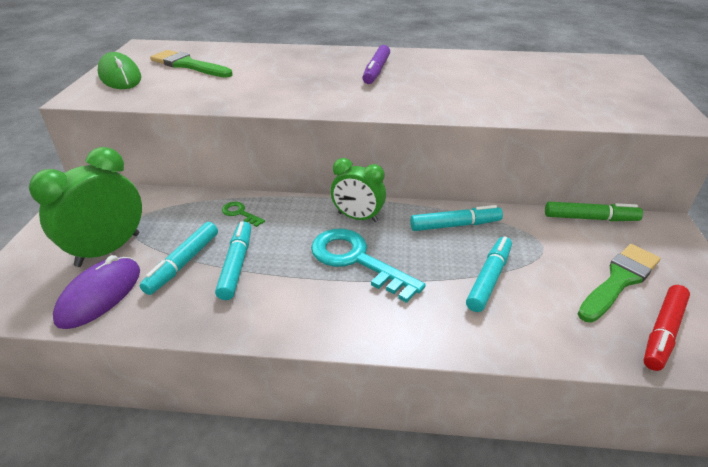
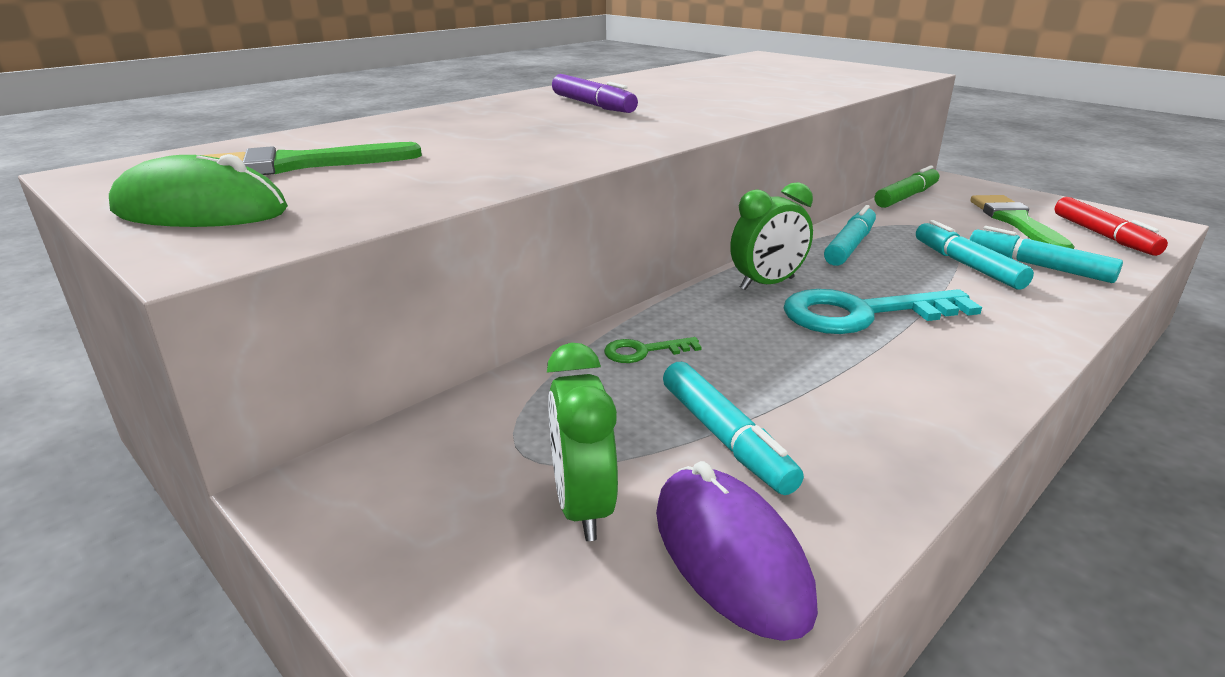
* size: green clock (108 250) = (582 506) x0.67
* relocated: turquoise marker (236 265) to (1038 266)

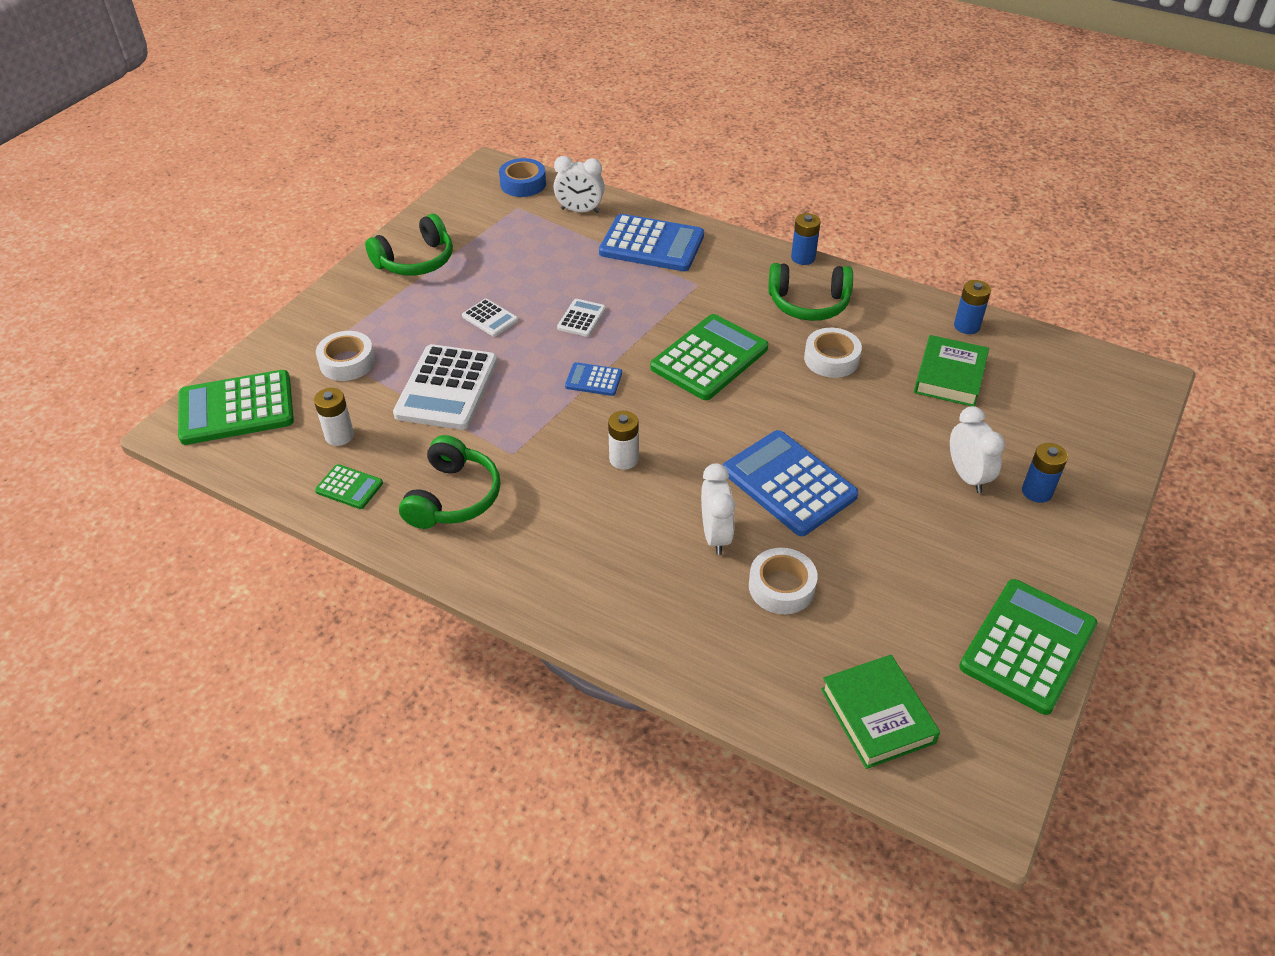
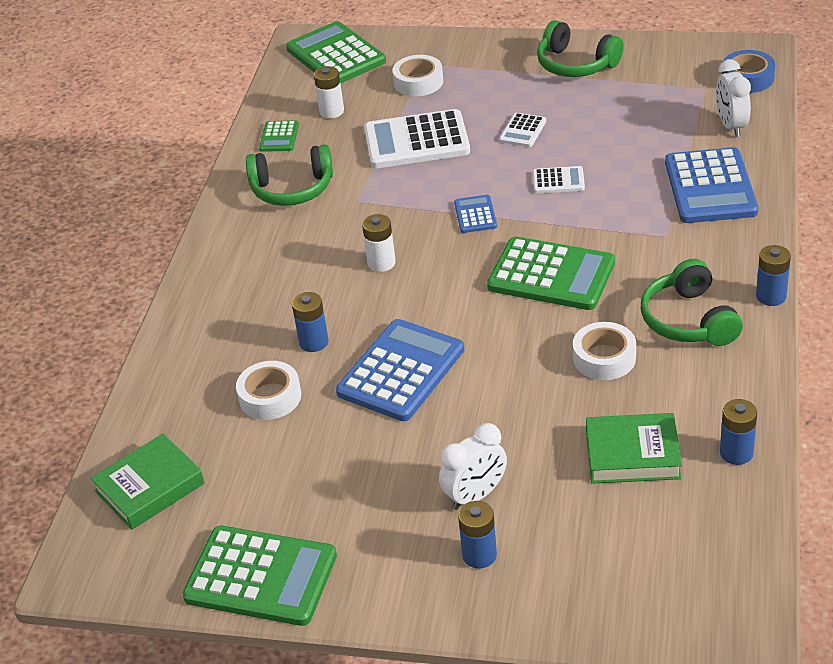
* exchanged: white clock (715 535) to blue battery (313 342)

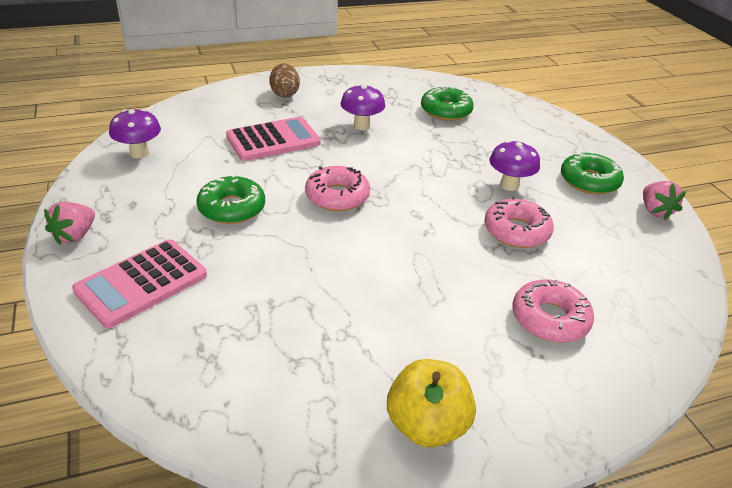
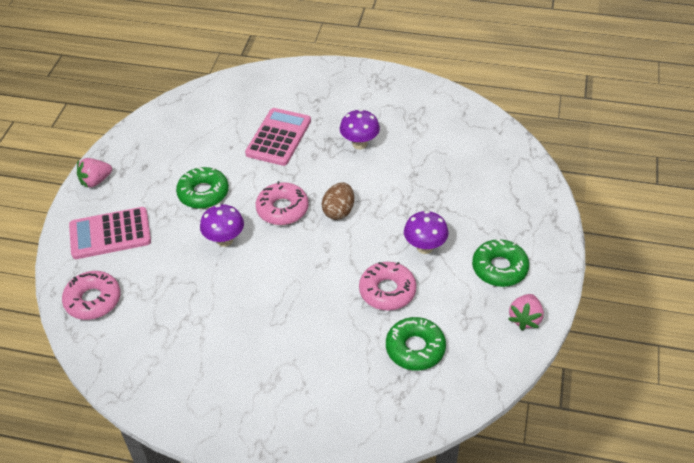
* relocated: pink donut (550 319) to (93 300)
* relocated: purple mushroom (139 153) to (224 240)
* spun: pink calculator (273 140) = (279 137) 75 degrees counterclockwise
* relocated: brown egg (284 94) to (339 211)
* relocated: green donut (446 111) to (415 348)
* missing: yellow apple (427 425)

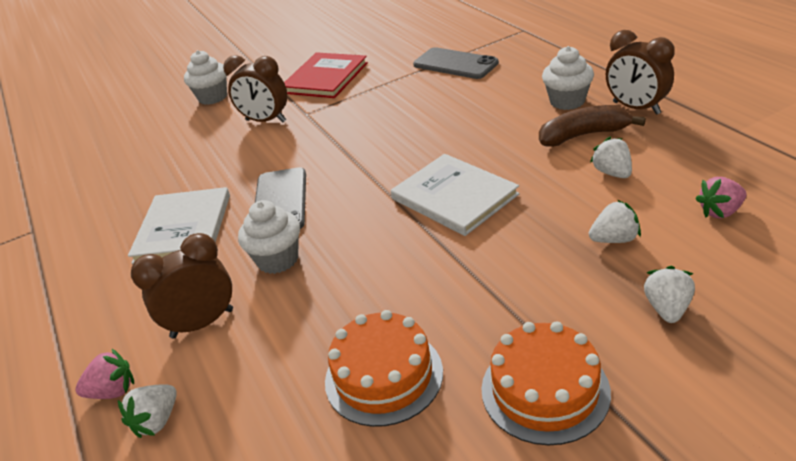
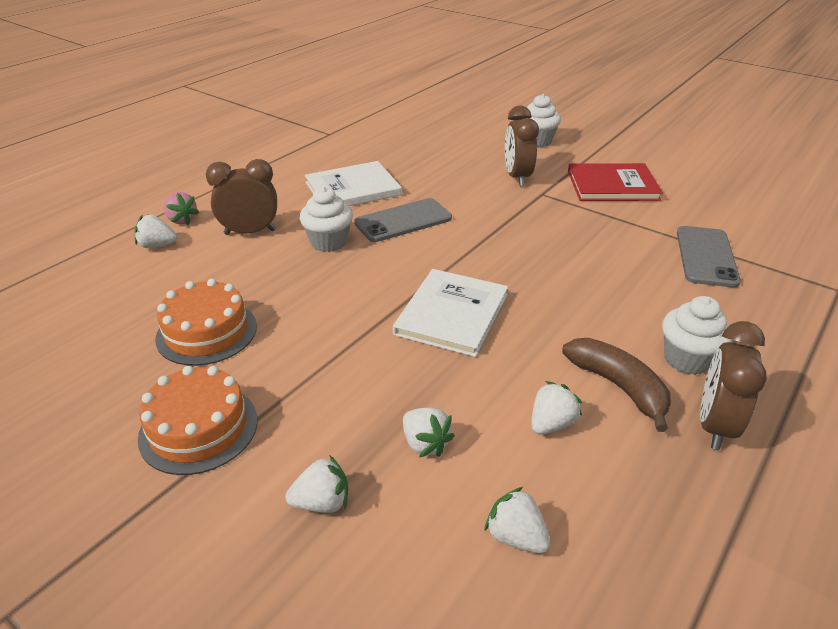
* spun: brown clock (202 323) = (250 232) 45 degrees counterclockwise
* colour: pink strawberry (720 212) to white strawberry (515 537)

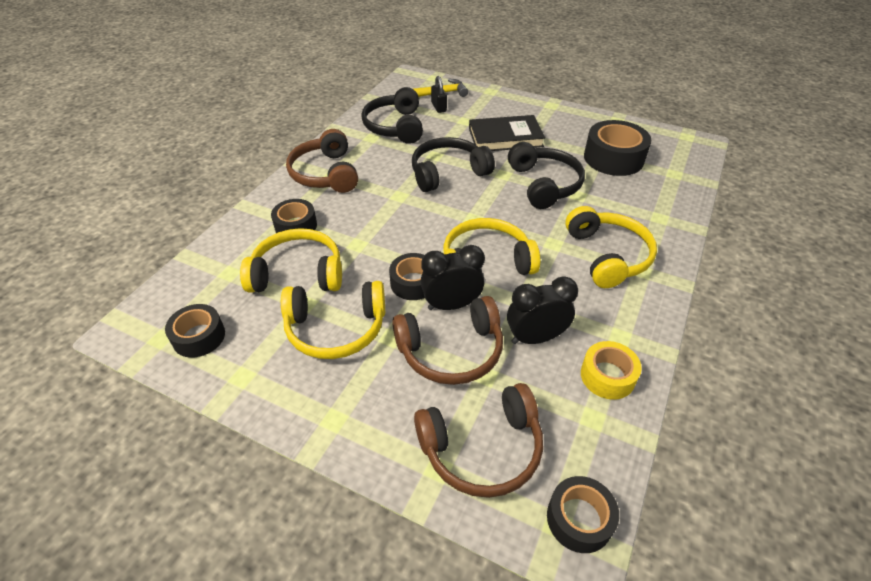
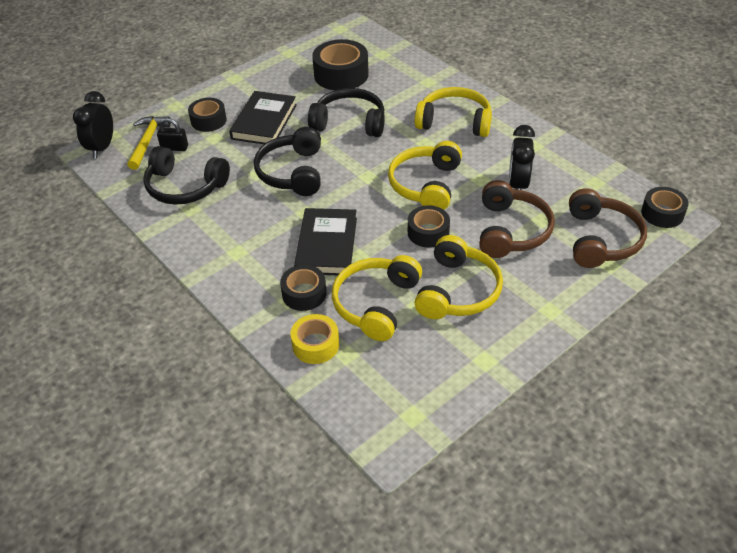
* relocated: black clock (451 305) to (102 148)
* relocated: black tape (199 337) to (208 120)
* relocated: yellow tape (607 376) to (315 345)
* appeared: black book (326 245)
* missing: brown headphones (325 174)

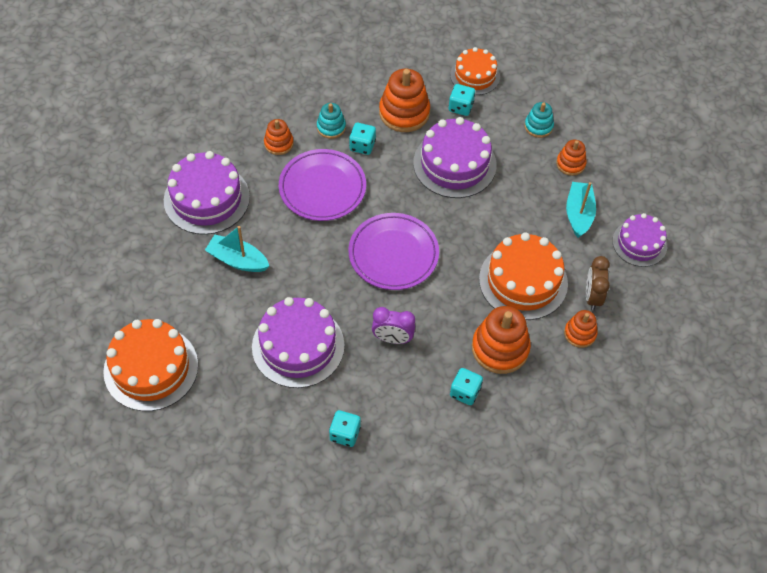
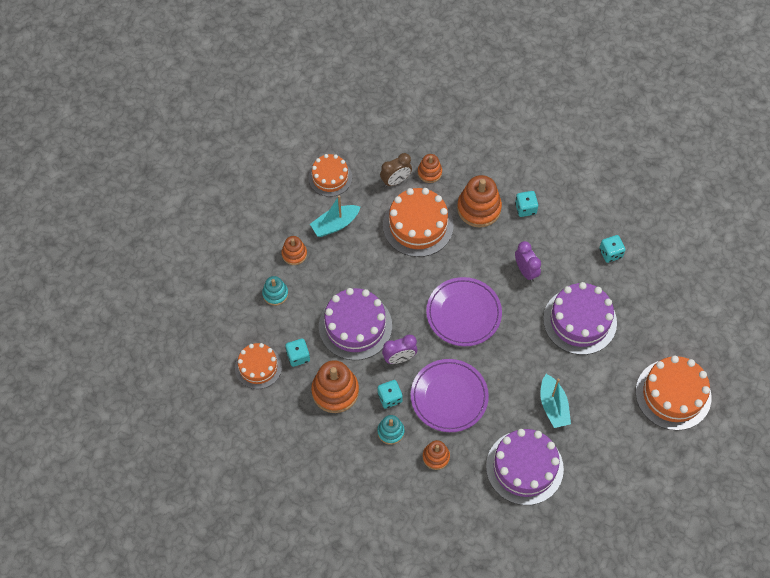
* colour: purple cake (639 243) to orange cake (330 177)
* appeared: purple clock (399 358)

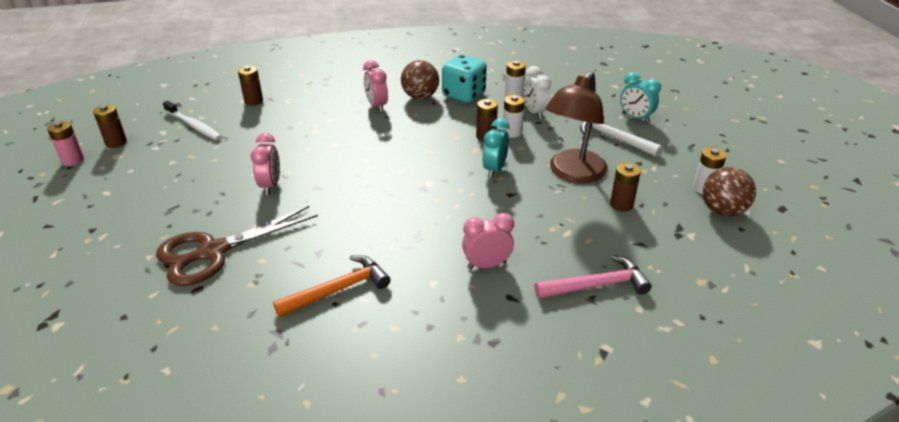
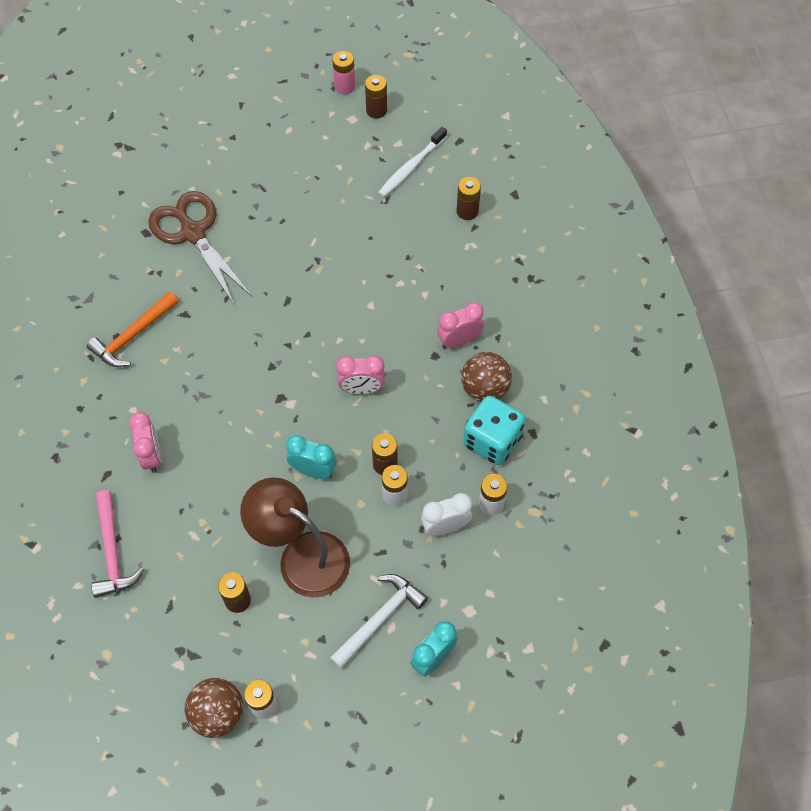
* spun: orange hammer (338 290) = (133 336) 75 degrees clockwise
* relocated: pink clock (270 185) to (361 389)

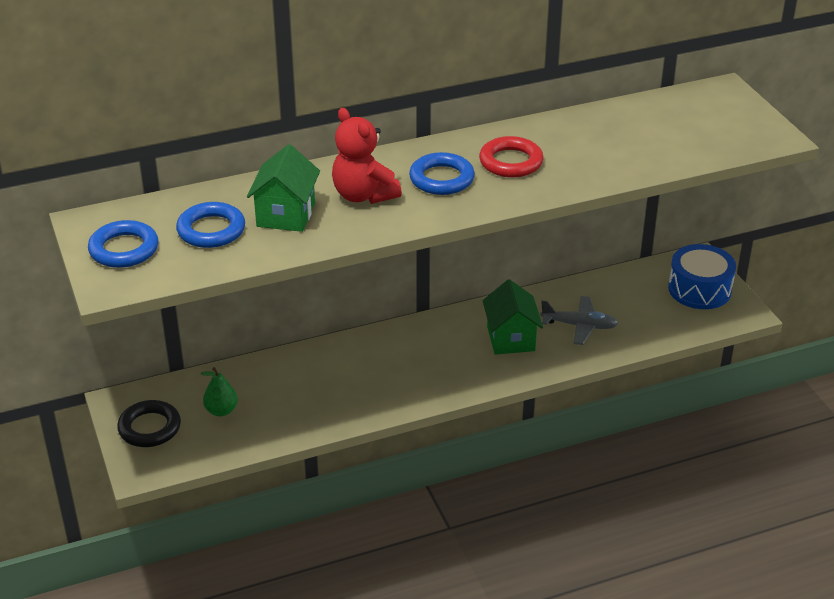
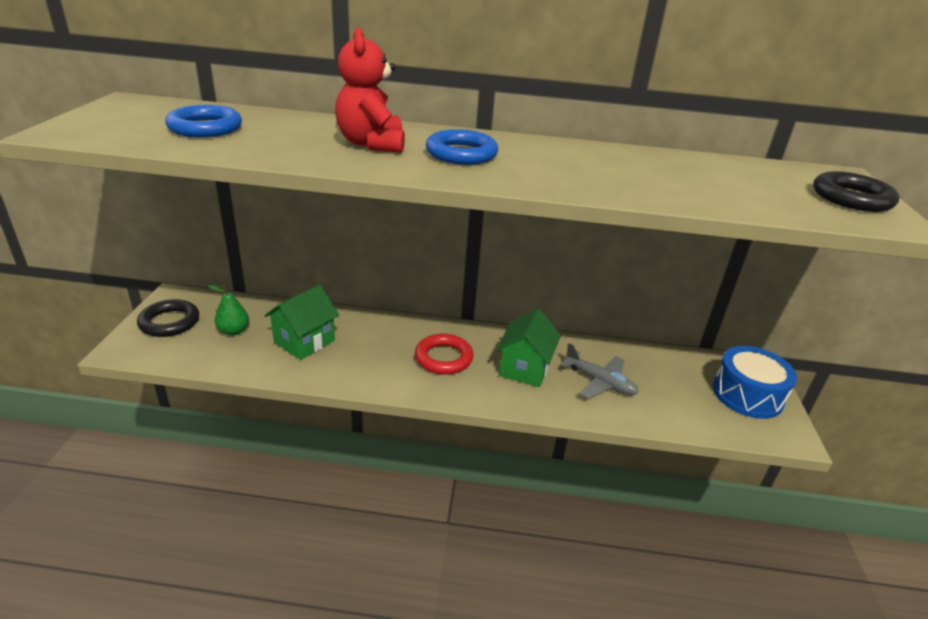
* relocated: green house (286 214) to (304 341)
* relocated: red ring (511 162) to (443 358)
* appeared: black ring (851 198)
* missing: blue ring (124 249)

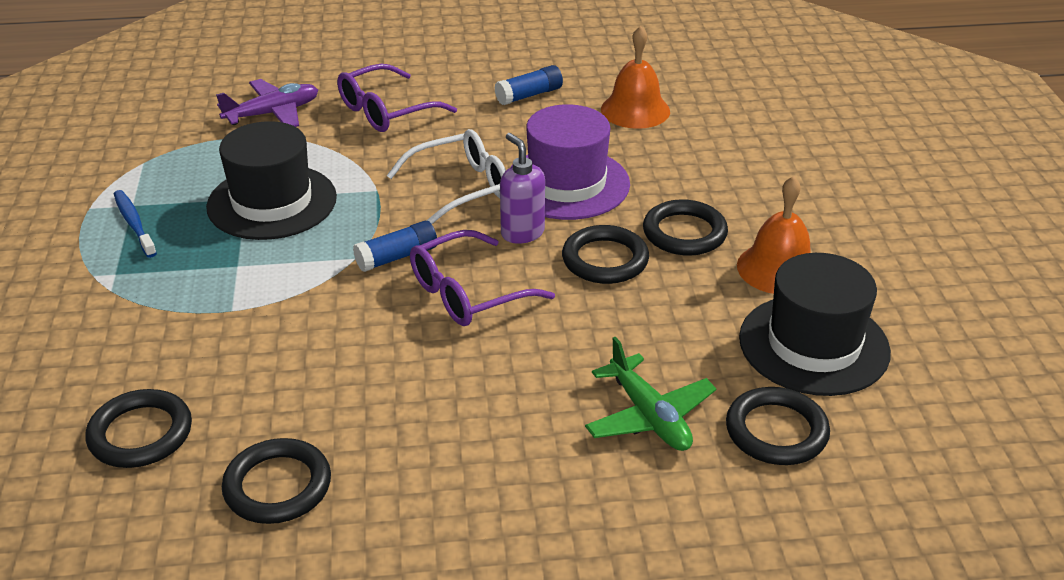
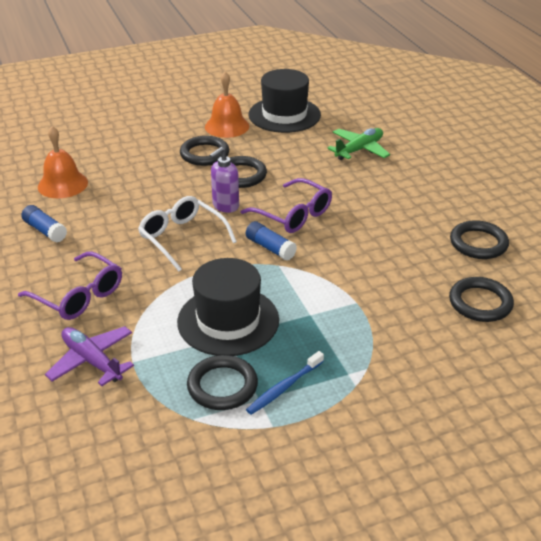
* relocated: black ring (776 431) to (222 386)
* missing: purple hat (567 184)

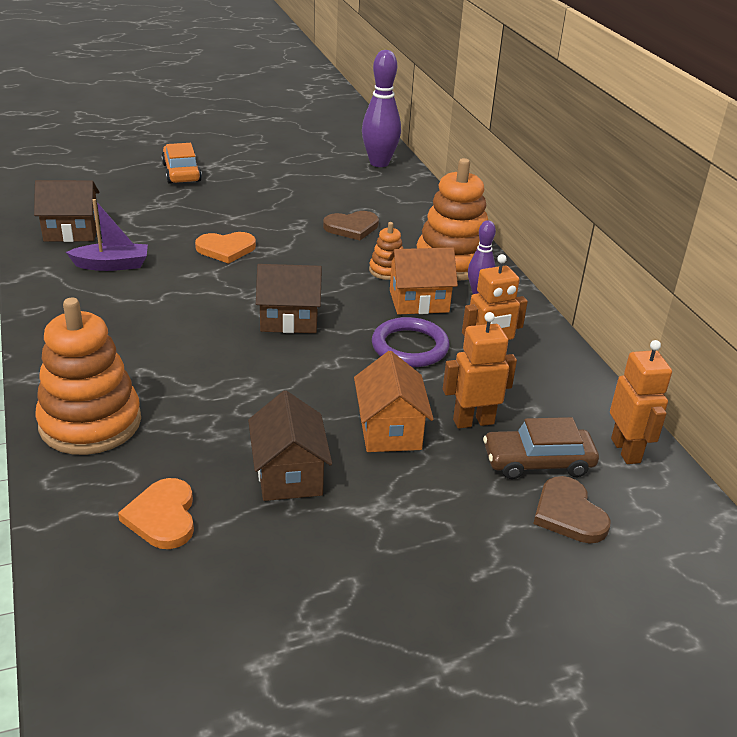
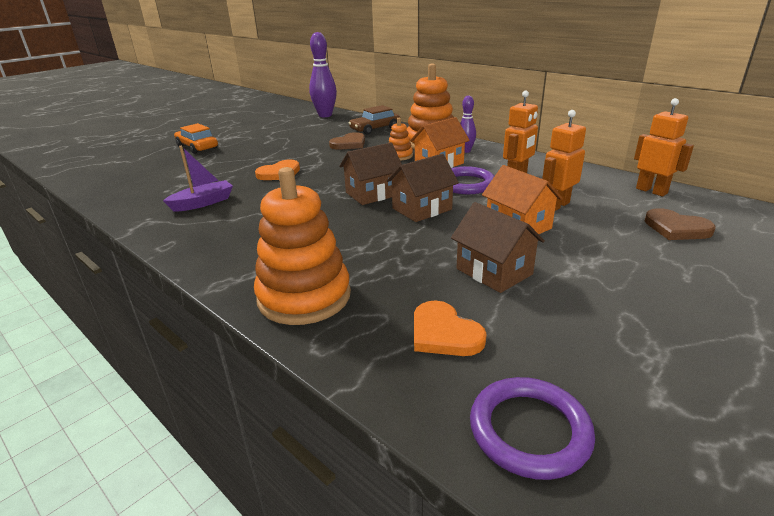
* relocated: brown car (538 462) to (375 129)
* relocated: brown house (71 231) to (422 209)
* appeared: purple ring (529 430)

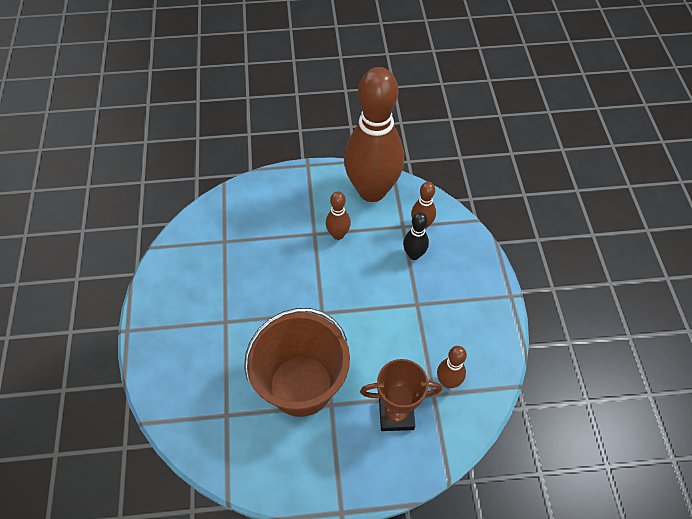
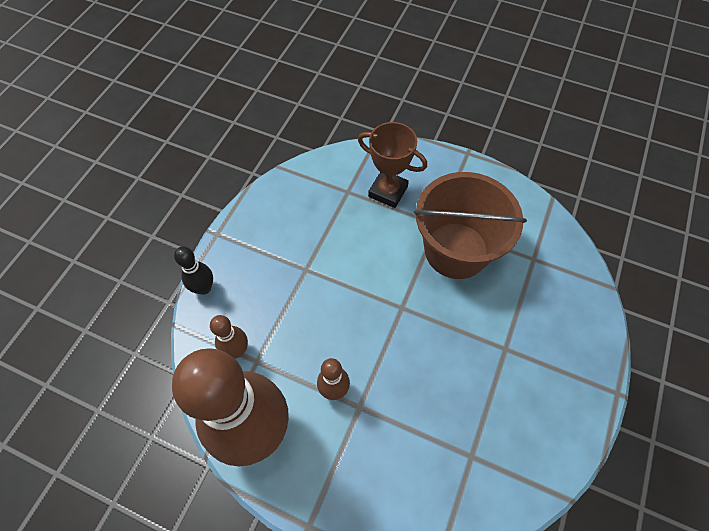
* relocated: black bowling pin (414 254) to (204 288)
* missing: brown bowling pin (448 382)

